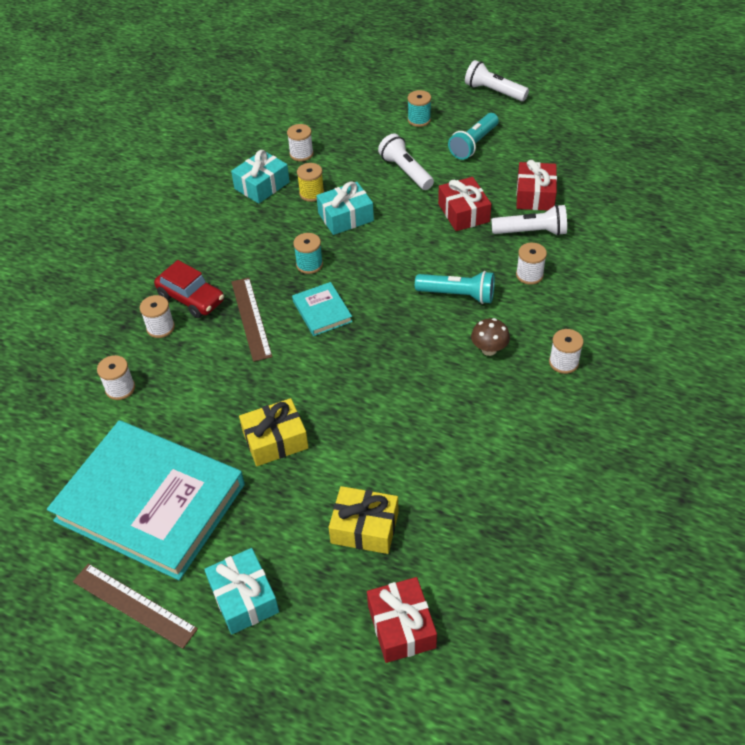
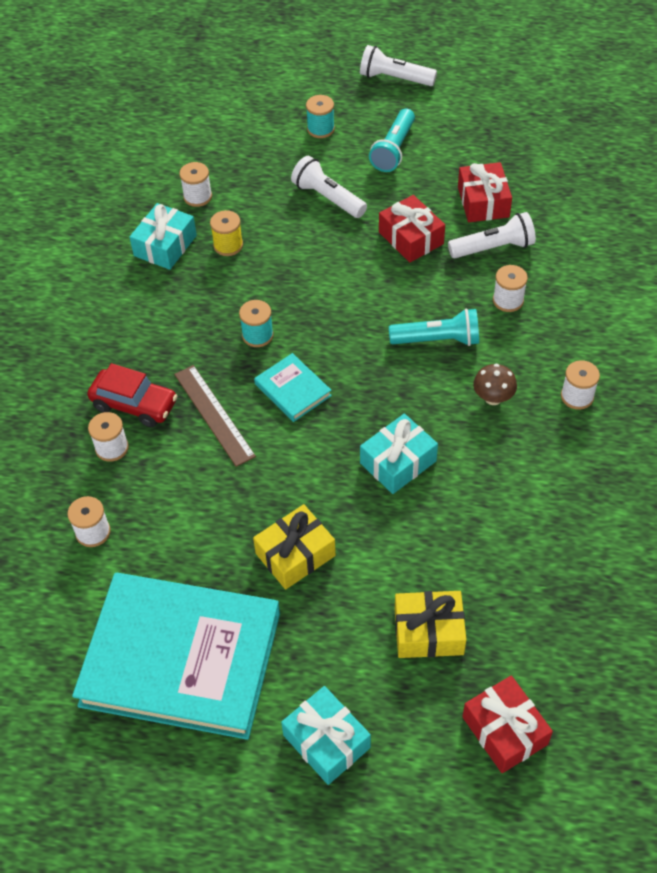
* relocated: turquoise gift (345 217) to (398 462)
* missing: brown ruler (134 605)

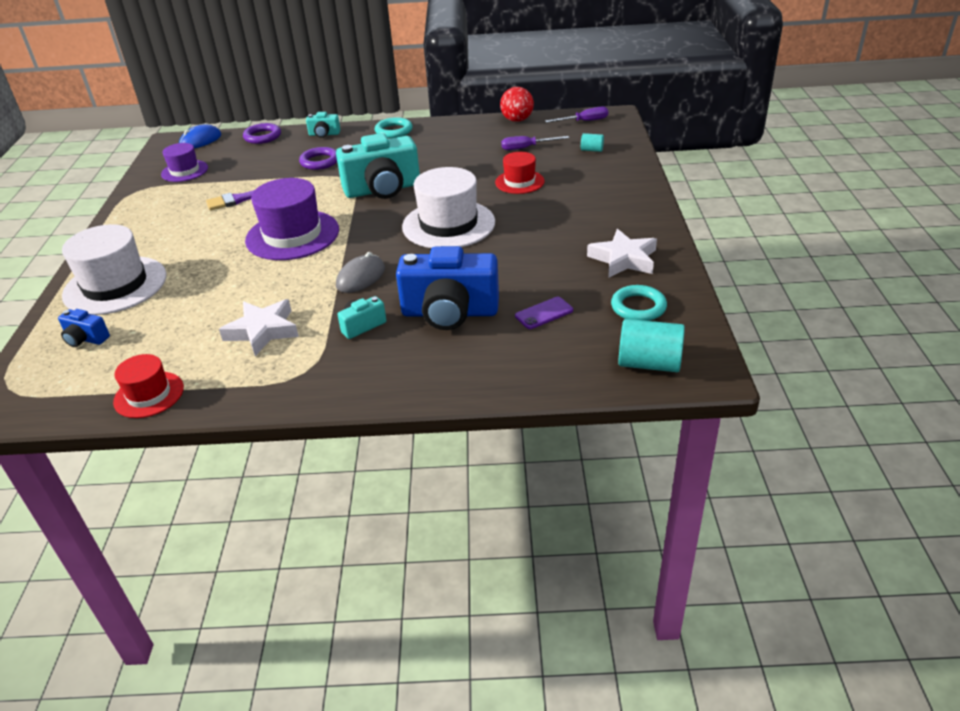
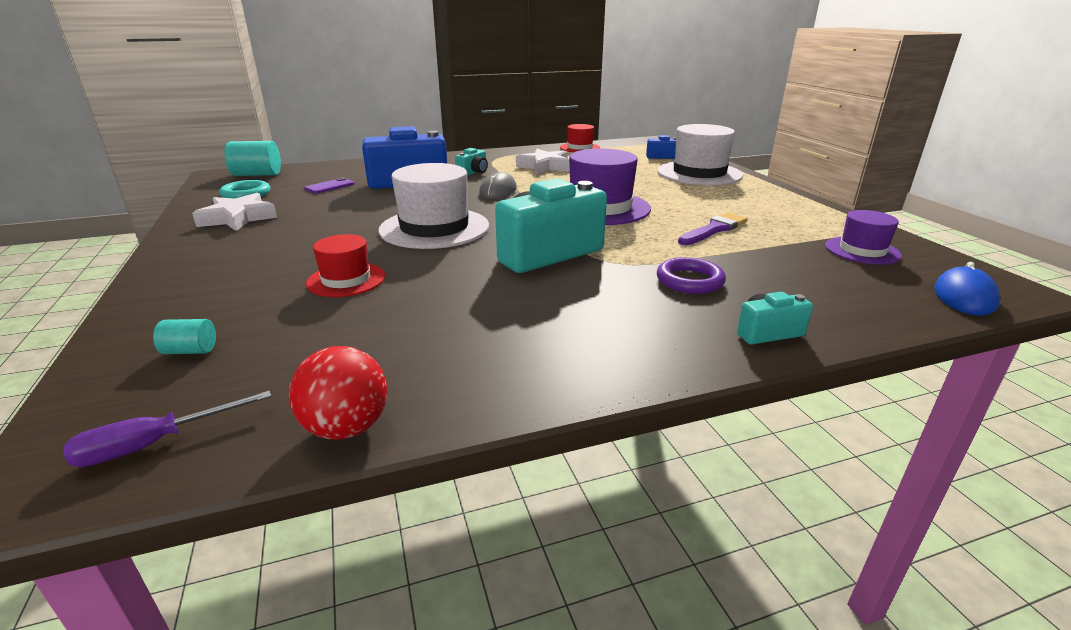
* missing: purple ring (262 136)
* missing: turquoise ring (394 131)
* missing: purple screwdriver (526 148)

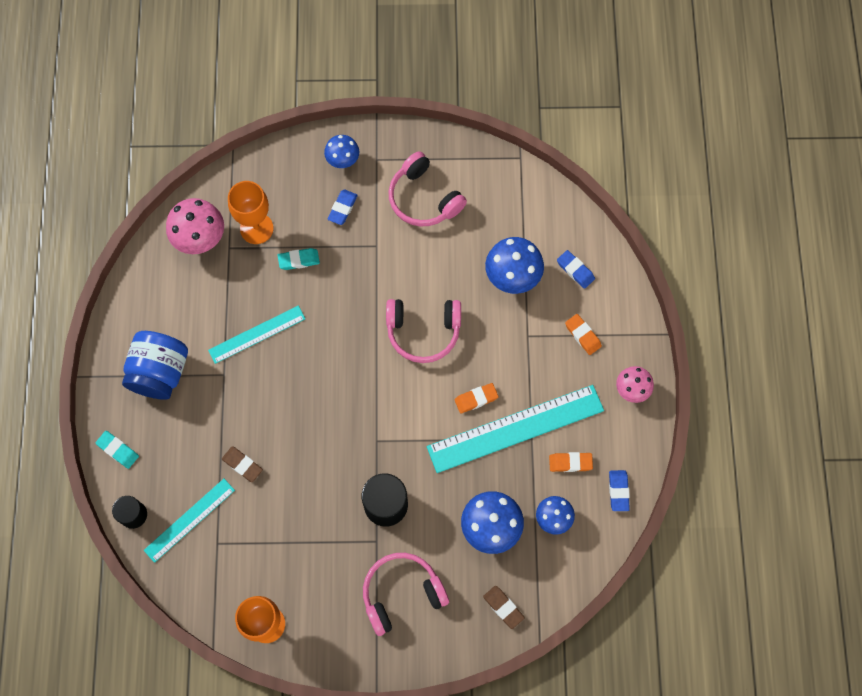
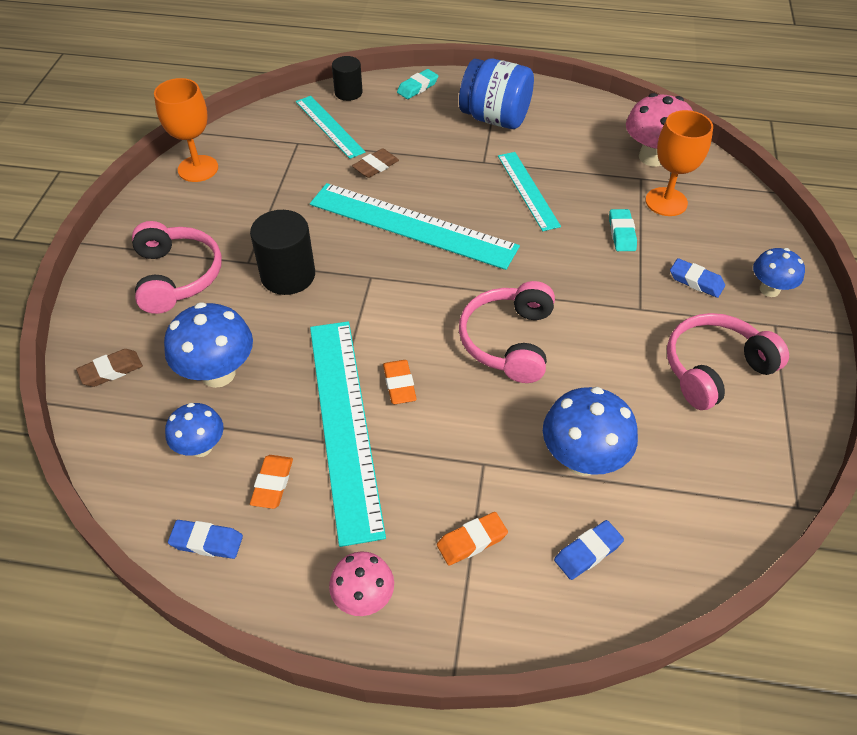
* appeared: turquoise ruler (412 225)

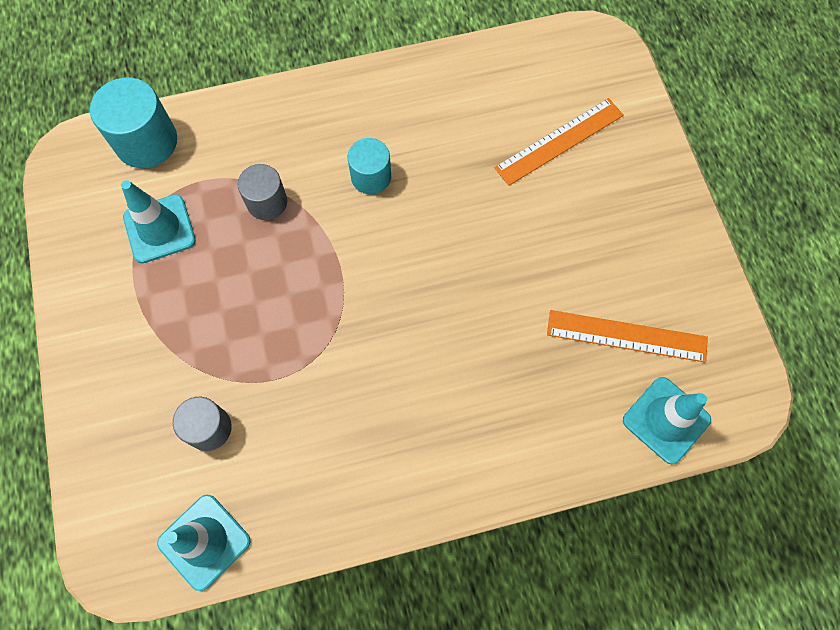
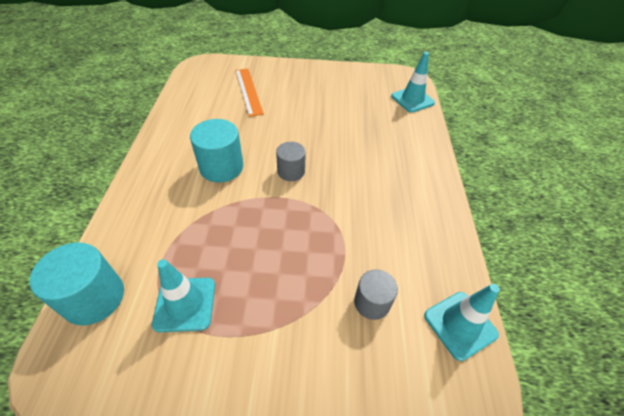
* size: turquoise cylinder (371 177) = (221 167) x1.57
* relocated: grey cylinder (267 202) to (291 171)
* missing: orange ruler (626 336)

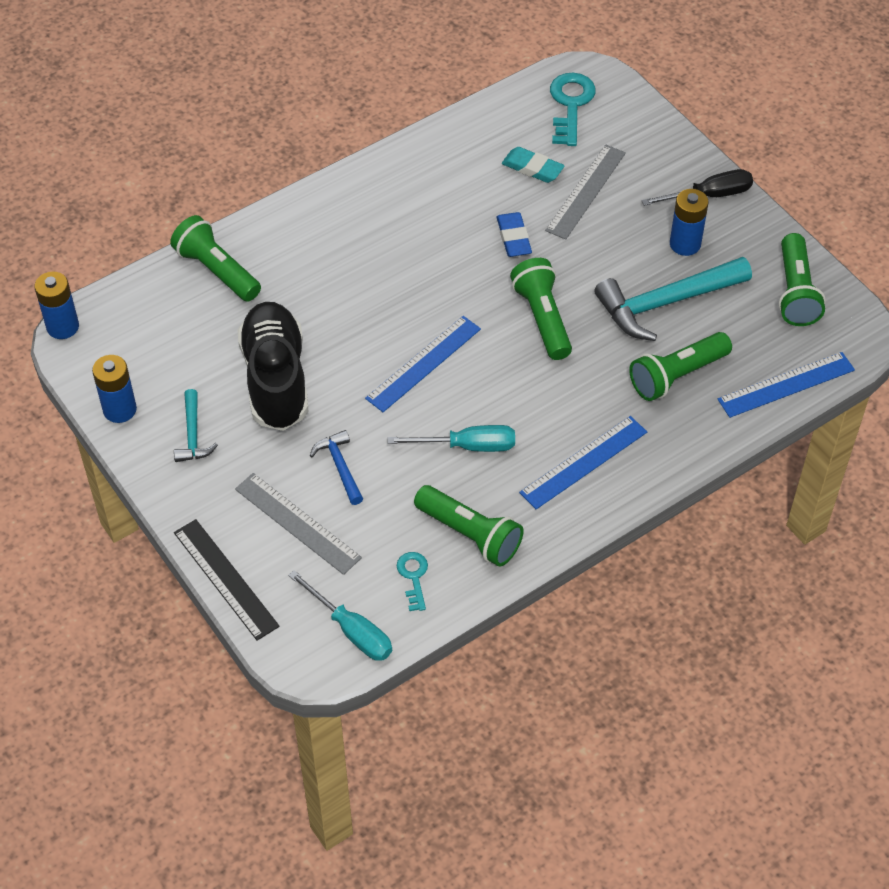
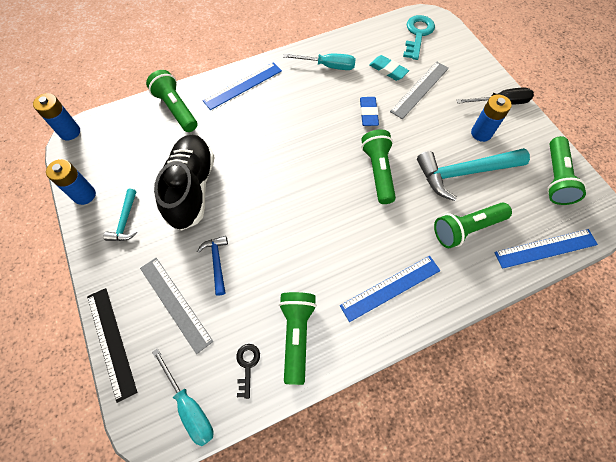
* relocated: blue ruler (423 363) to (243 85)
* colour: turquoise key (413 577) to black key (247 365)
* spun: green flashlight (470 534) = (296 335) 135 degrees counterclockwise
* relocated: turquoise screwdriver (467 446) to (328 66)

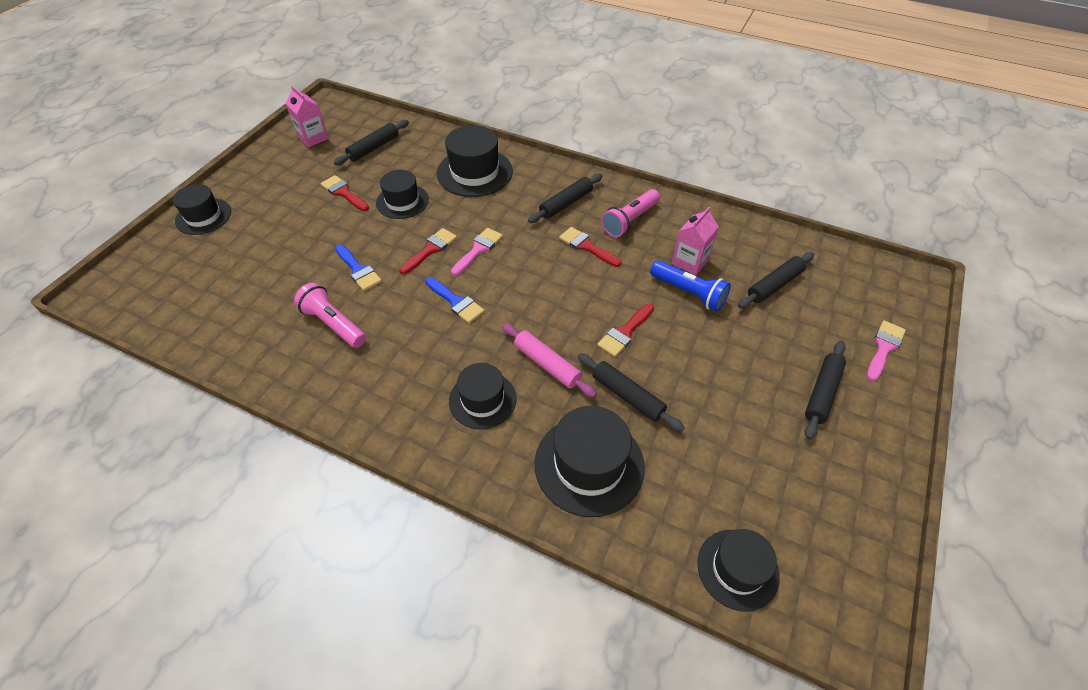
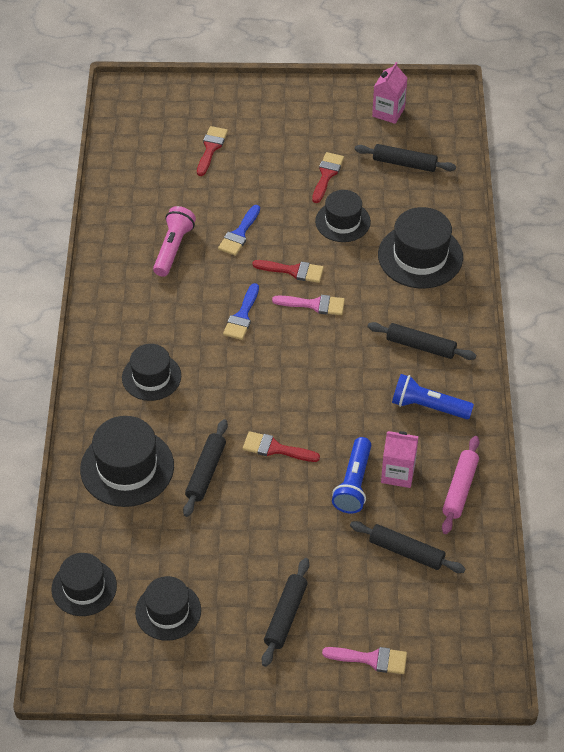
* relocated: black hat (203 216) to (168 611)
* relocated: red brush (586 246) to (211 148)
* spun: black rolling pin (822 393) = (286 616) 75 degrees counterclockwise
* colour: pink flashlight (630 221) to blue flashlight (428 406)
* relocated: pink rolling pin (547 364) to (460 489)

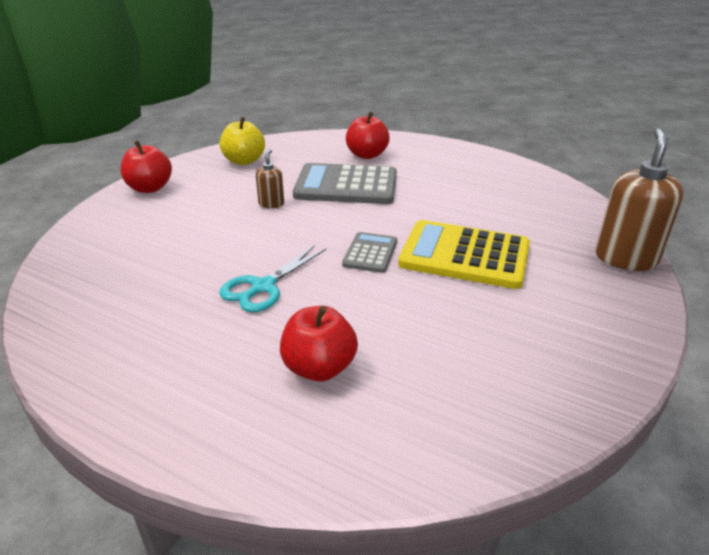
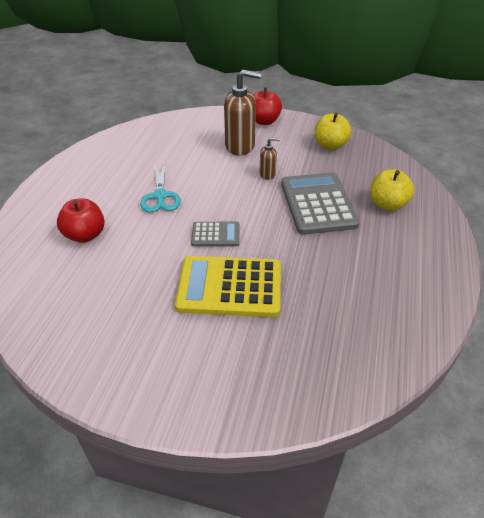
* spun: turquoise scissors (263 287) = (160 196) 120 degrees counterclockwise
* spun: yellow calculator (464 255) = (230 287) 90 degrees counterclockwise
* relocated: brown soap dispenser (625 258) to (240 146)
* colour: red apple (367 155) to yellow apple (387 204)

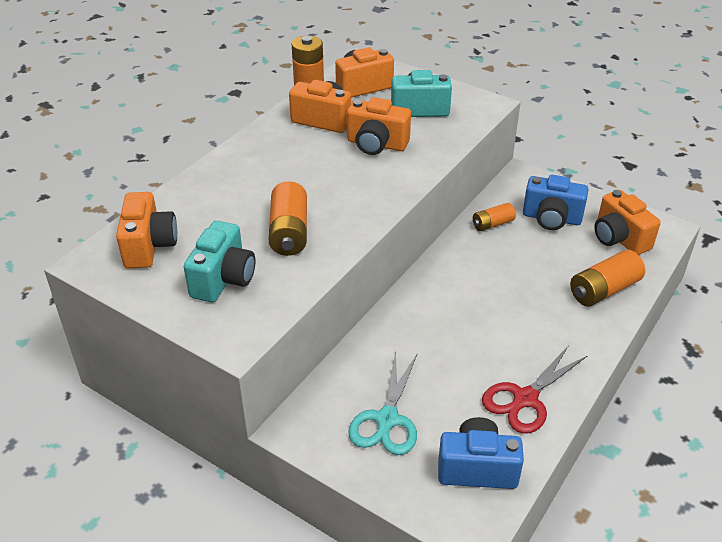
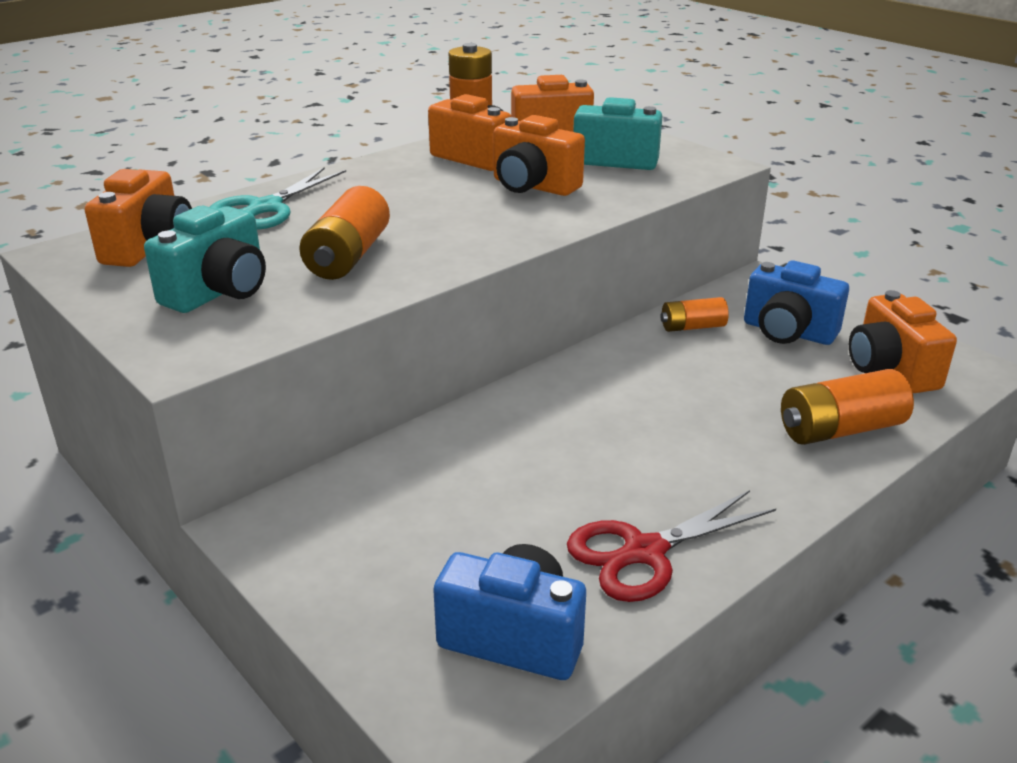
* relocated: turquoise scissors (387 419) to (265 208)

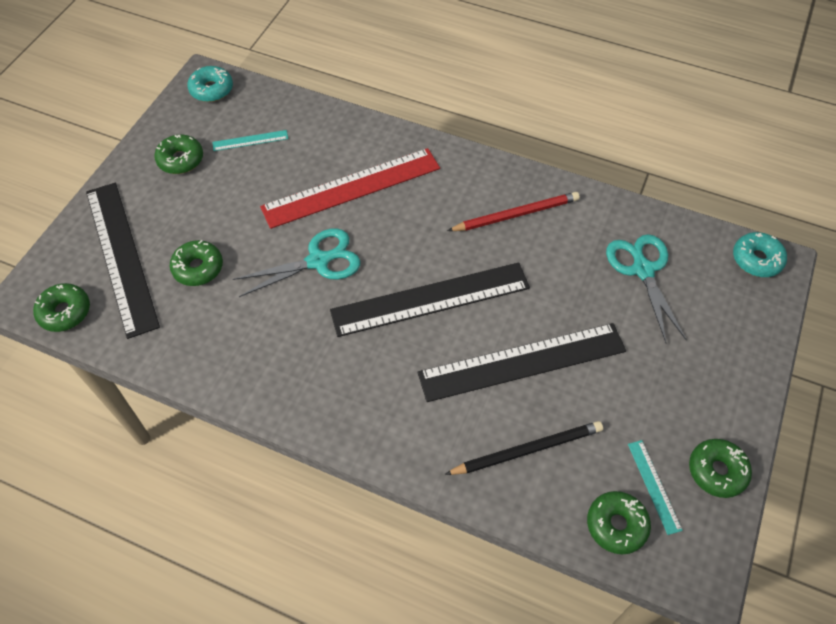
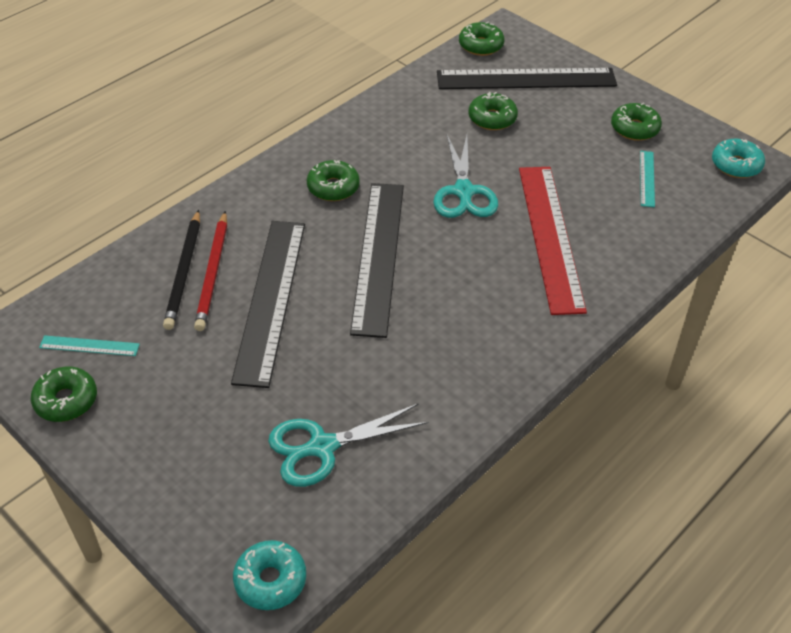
* relocated: red pencil (516 214) to (213 273)
* spun: turquoise scissors (642 269) = (321 447) 150 degrees clockwise
* relocated: green donut (616 525) to (333 187)

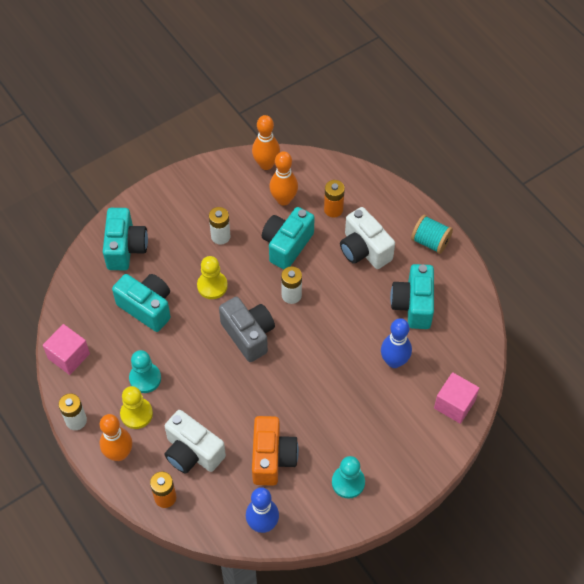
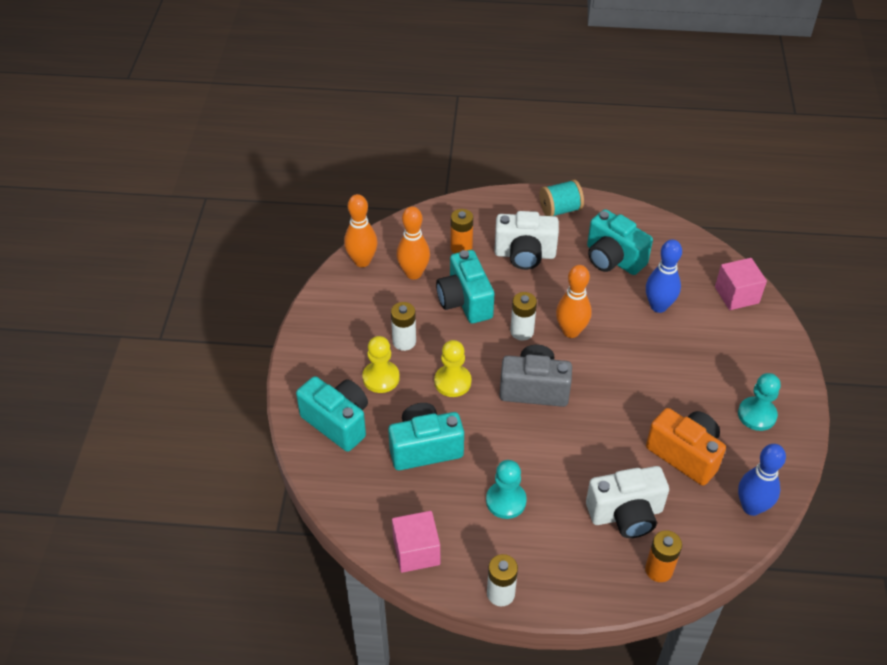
* relocated: yellow pawn (136 414) to (381 378)
* relocated: orange bowling pin (119 453) to (571 331)

